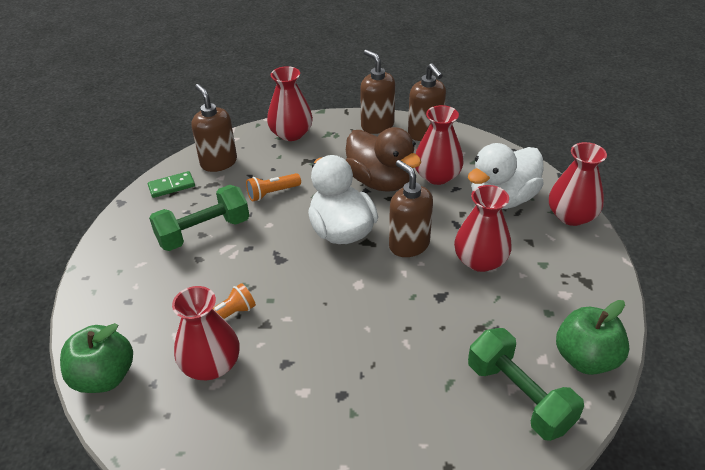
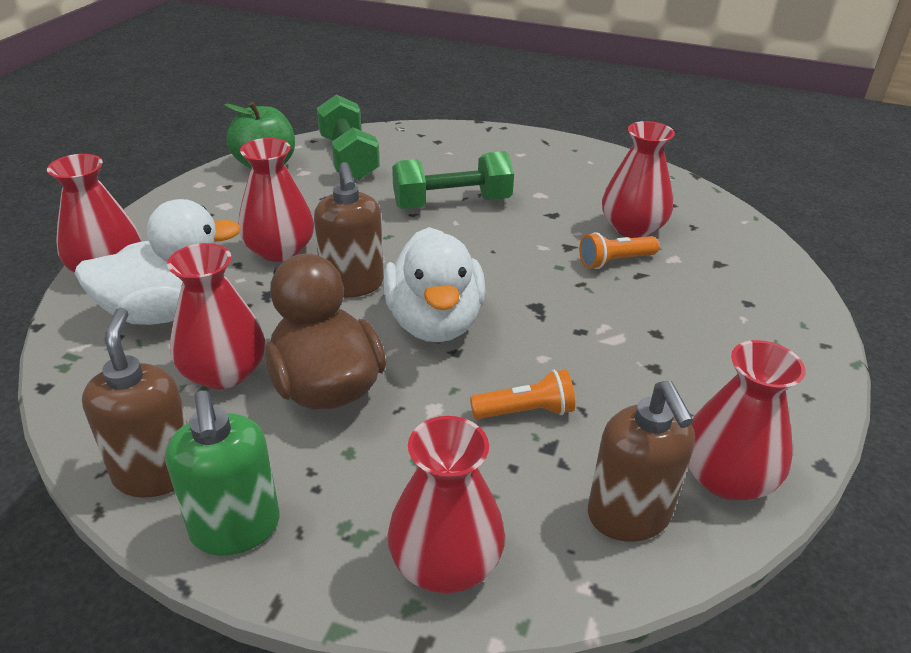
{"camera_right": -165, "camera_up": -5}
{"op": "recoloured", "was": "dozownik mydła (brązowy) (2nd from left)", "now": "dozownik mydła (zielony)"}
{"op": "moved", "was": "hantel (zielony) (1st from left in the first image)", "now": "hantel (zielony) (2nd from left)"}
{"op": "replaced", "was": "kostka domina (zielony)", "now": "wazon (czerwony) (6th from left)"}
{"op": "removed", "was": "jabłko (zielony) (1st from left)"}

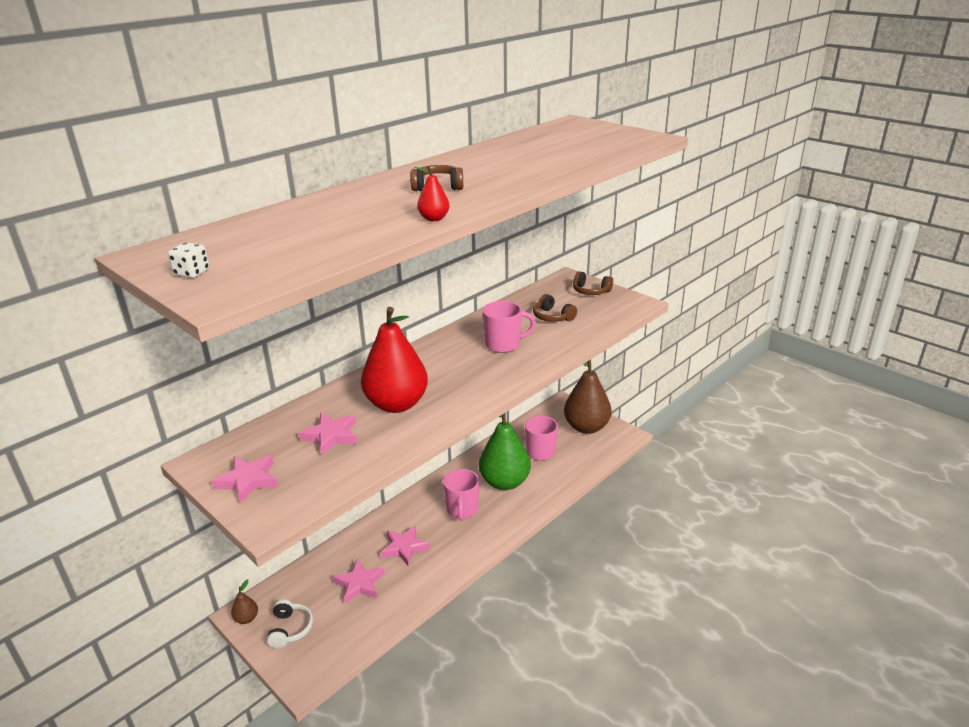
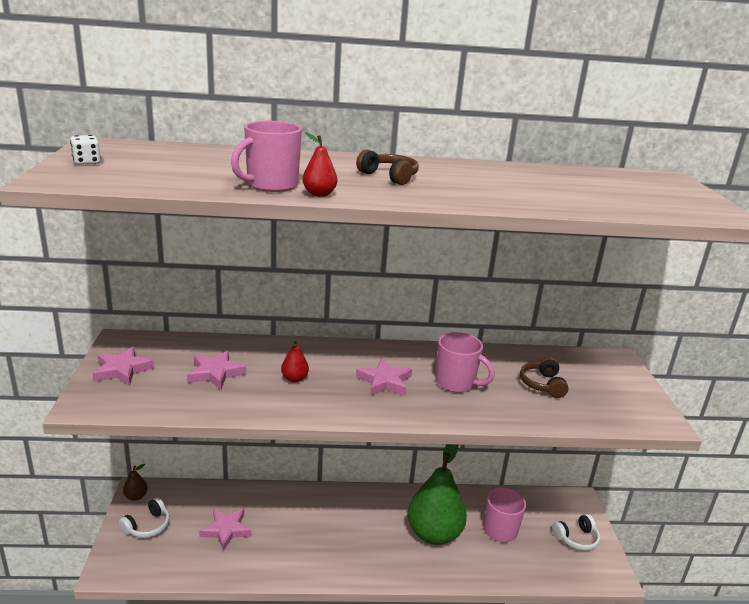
{"camera_right": 40, "camera_up": -5}
{"op": "moved", "was": "kubek (różowy) (1st from left)"}
{"op": "resized", "was": "gruszka (czerwony) (1st from left)", "ratio": 0.41}
{"op": "moved", "was": "gwiazda (różowy) (4th from left)"}
{"op": "replaced", "was": "gruszka (brązowy) (2nd from left)", "now": "słuchawki (biały) (2nd from left)"}
{"op": "removed", "was": "słuchawki (brązowy) (3rd from left)"}

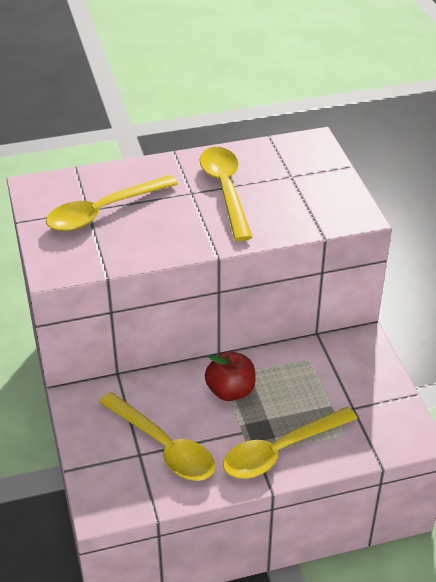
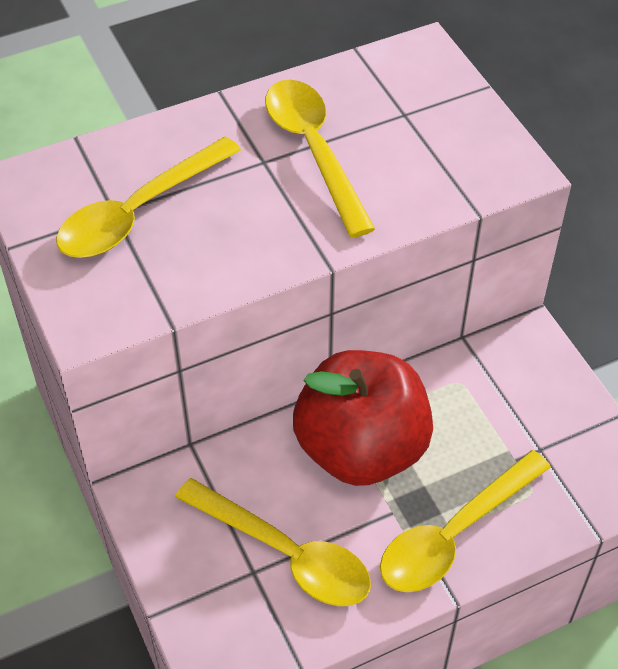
{"camera_right": -10, "camera_up": 10}
{"op": "resized", "was": "jabłko (czerwony)", "ratio": 1.83}

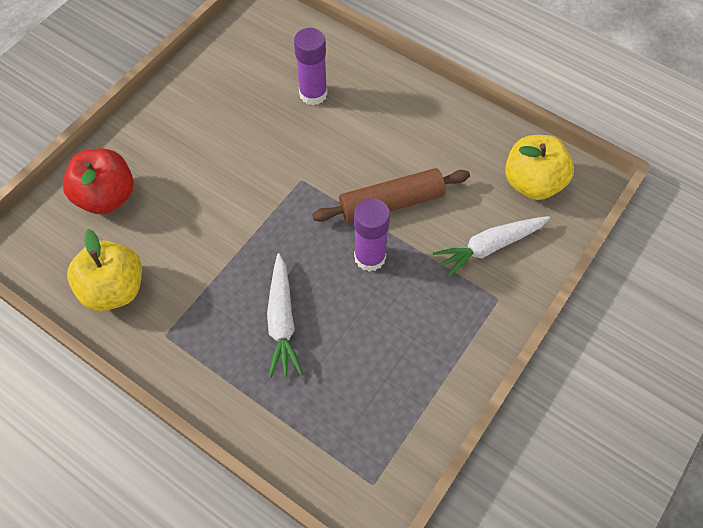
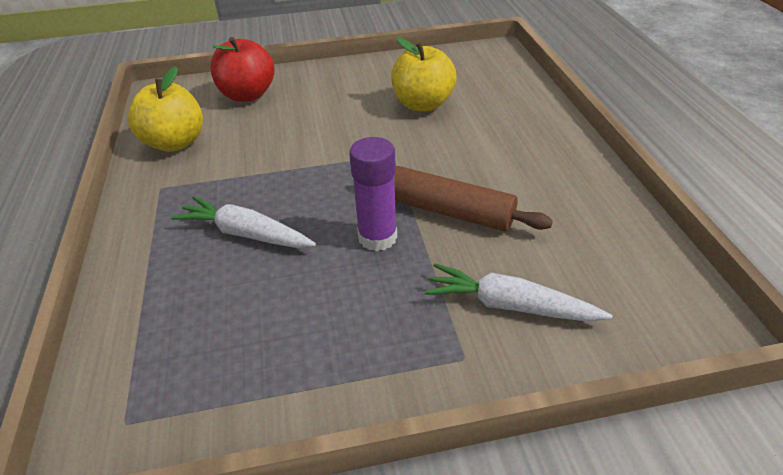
{"camera_right": 45, "camera_up": -20}
{"op": "turned", "was": "marchewka (biały) (1st from left)", "clockwise": 75}
{"op": "moved", "was": "jabłko (żółty) (2nd from left)"}
{"op": "removed", "was": "klej w sztyfcie (fioletowy) (1st from left)"}

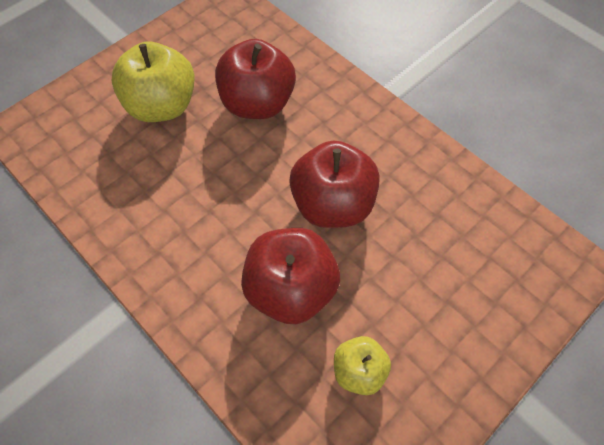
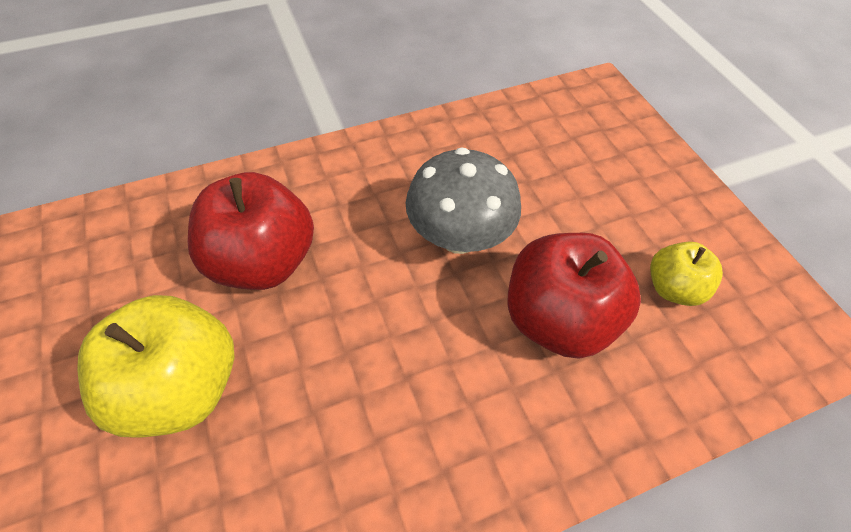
{"camera_right": -70, "camera_up": -5}
{"op": "replaced", "was": "jabłko (czerwony) (3rd from left)", "now": "grzyb (szary)"}

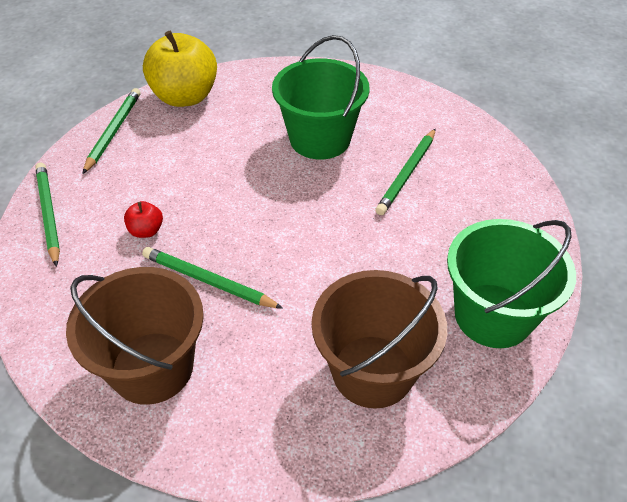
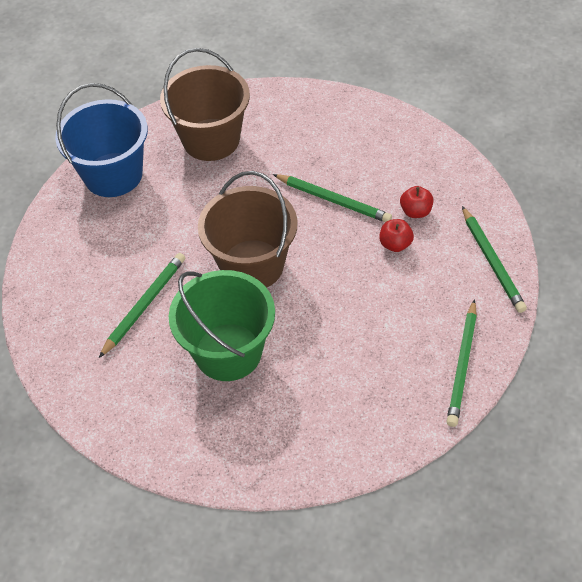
{"camera_right": -175, "camera_up": 5}
{"op": "recoloured", "was": "wiadro (zielony) (2nd from left)", "now": "wiadro (niebieski)"}
{"op": "moved", "was": "wiadro (brązowy) (1st from left in the first image)", "now": "wiadro (brązowy) (2nd from left)"}
{"op": "added", "now": "jabłko (czerwony) (2nd from left)"}
{"op": "removed", "was": "jabłko (żółty)"}

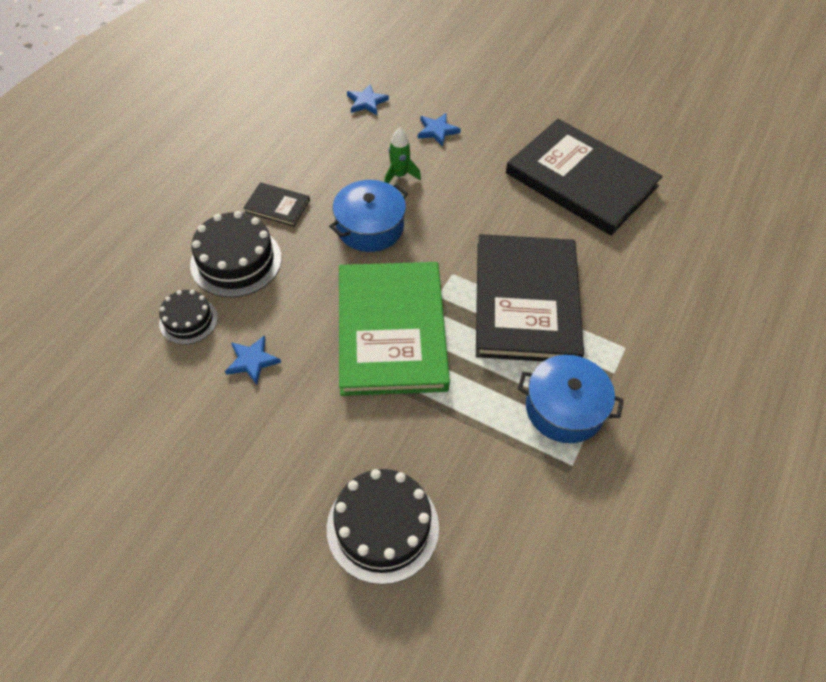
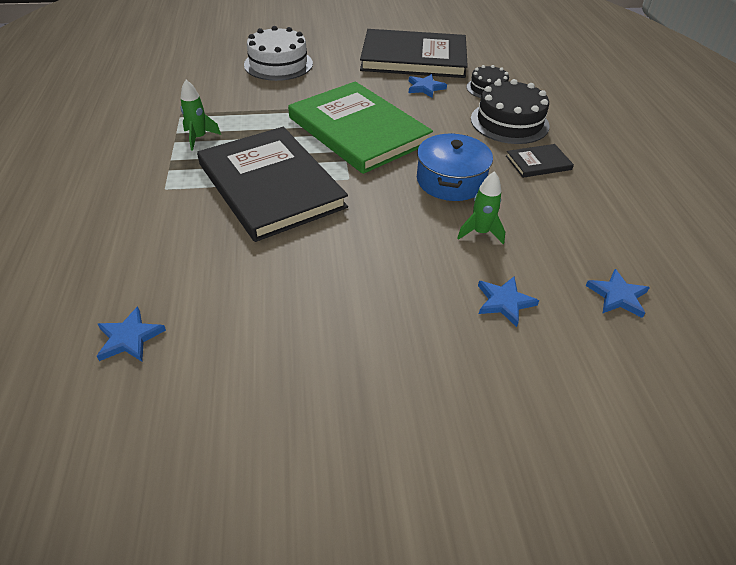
{"camera_right": 145, "camera_up": -10}
{"op": "added", "now": "gwiazda (niebieski) (1st from left)"}
{"op": "replaced", "was": "garnek (niebieski) (2nd from left)", "now": "rakieta (zielony) (1st from left)"}
{"op": "recoloured", "was": "tort (czarny) (3rd from left)", "now": "tort (biały)"}
{"op": "moved", "was": "książka (czarny) (3rd from left in the first image)", "now": "książka (czarny) (2nd from left)"}

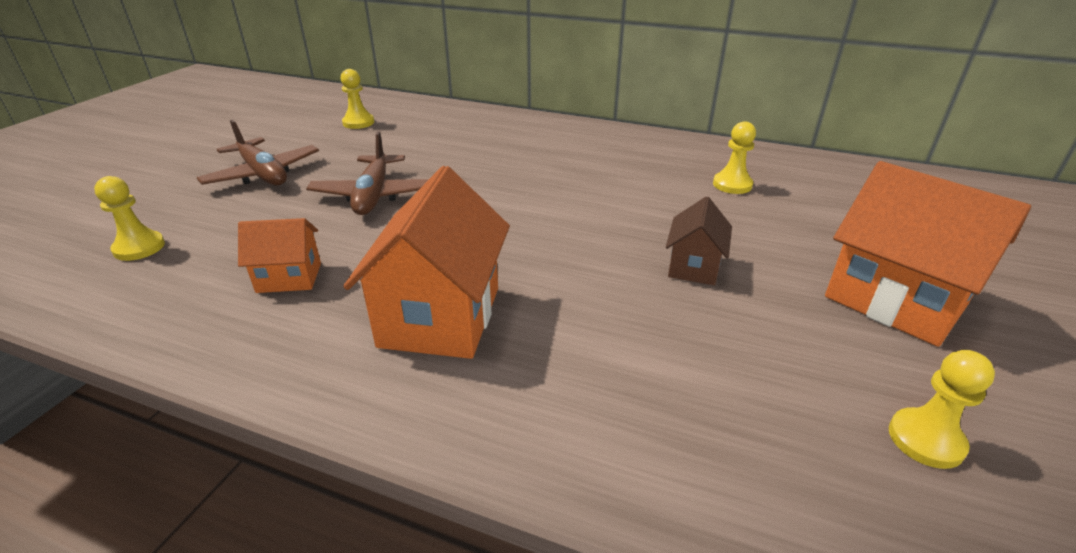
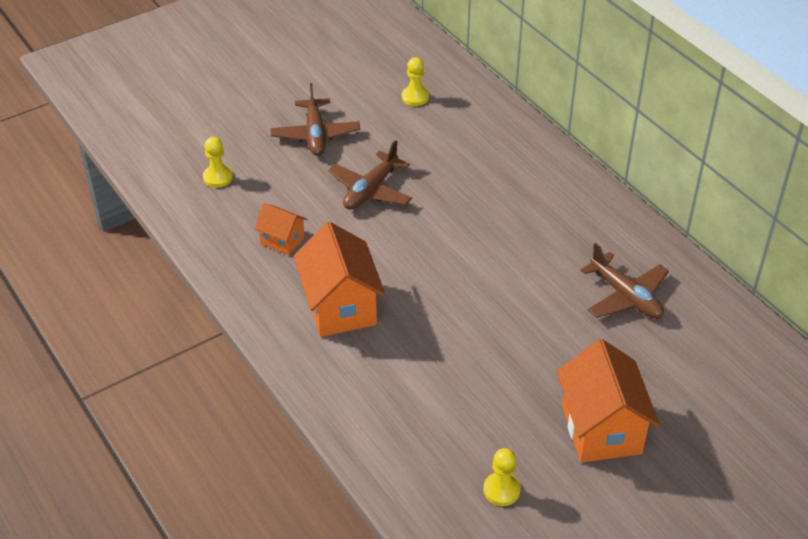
{"camera_right": 35, "camera_up": 10}
{"op": "turned", "was": "domek (pomarańczowy) (2nd from left)", "clockwise": -60}
{"op": "replaced", "was": "pionek (żółty) (3rd from left)", "now": "samolot (brązowy) (3rd from left)"}
{"op": "removed", "was": "domek (brązowy)"}

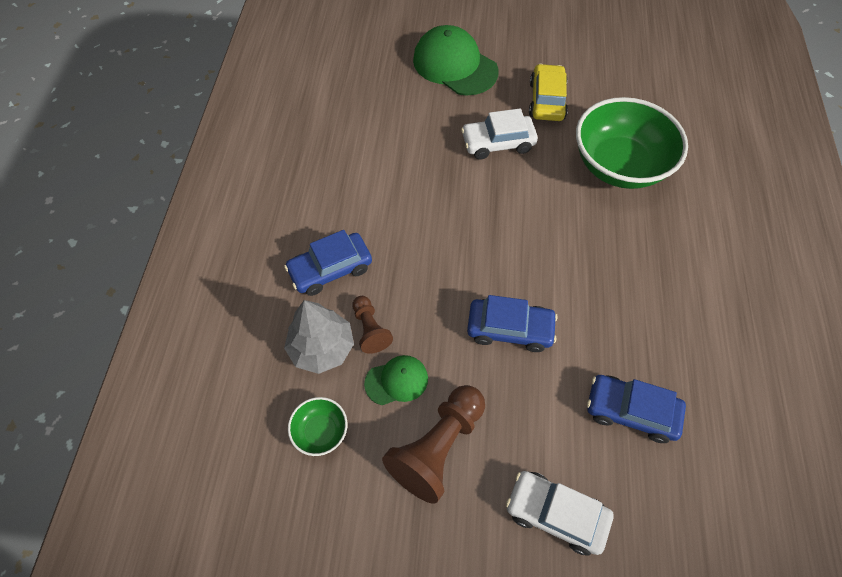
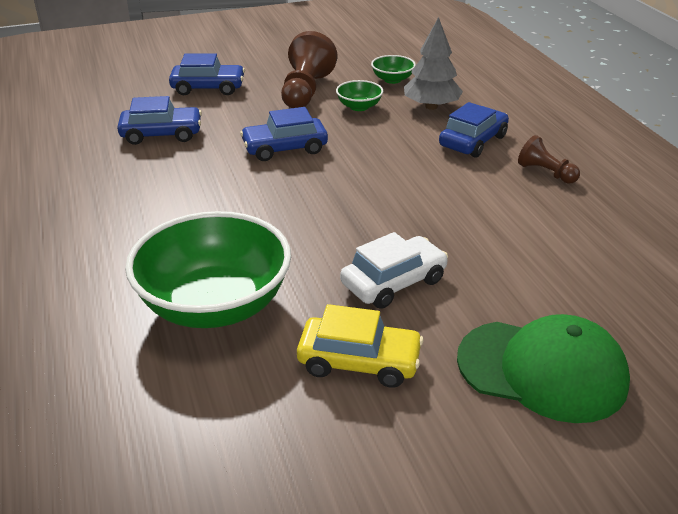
{"camera_right": 155, "camera_up": -25}
{"op": "recoloured", "was": "samochód (biały) (2nd from left)", "now": "samochód (niebieski) (2nd from left)"}
{"op": "turned", "was": "samochód (żółty)", "clockwise": -60}
{"op": "replaced", "was": "czapka (zielony) (1st from left)", "now": "miska (zielony) (2nd from left)"}
{"op": "moved", "was": "pionek (brązowy) (1st from left in the first image)", "now": "pionek (brązowy) (2nd from left)"}

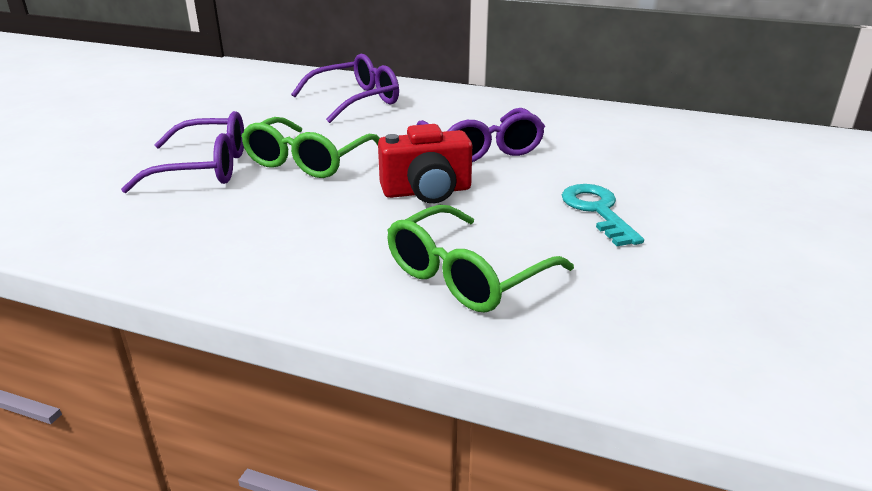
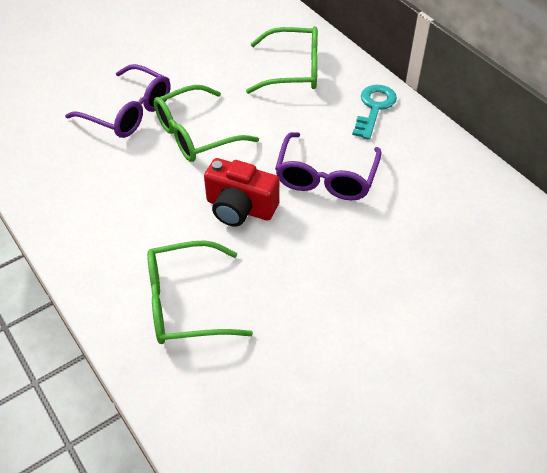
{"camera_right": 35, "camera_up": 20}
{"op": "recoloured", "was": "okulary (fioletowy) (2nd from left)", "now": "okulary (zielony) (3rd from left)"}
{"op": "moved", "was": "klucz (turkusowy)"}

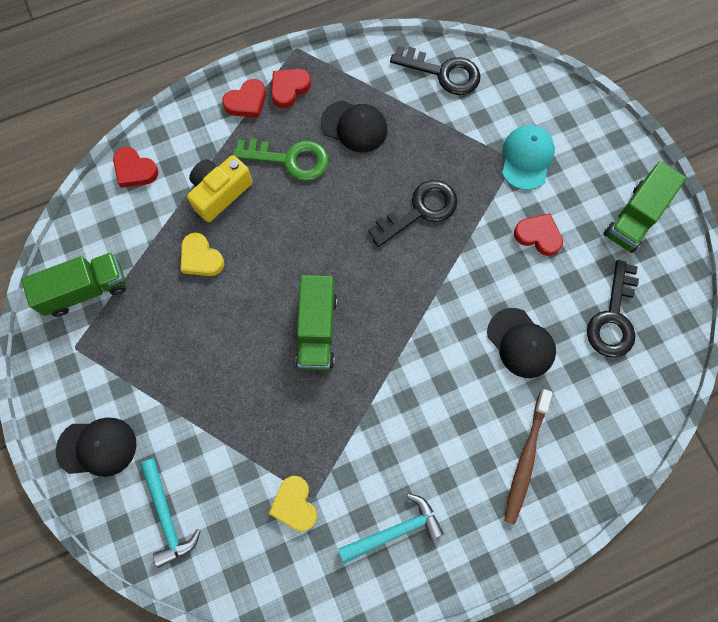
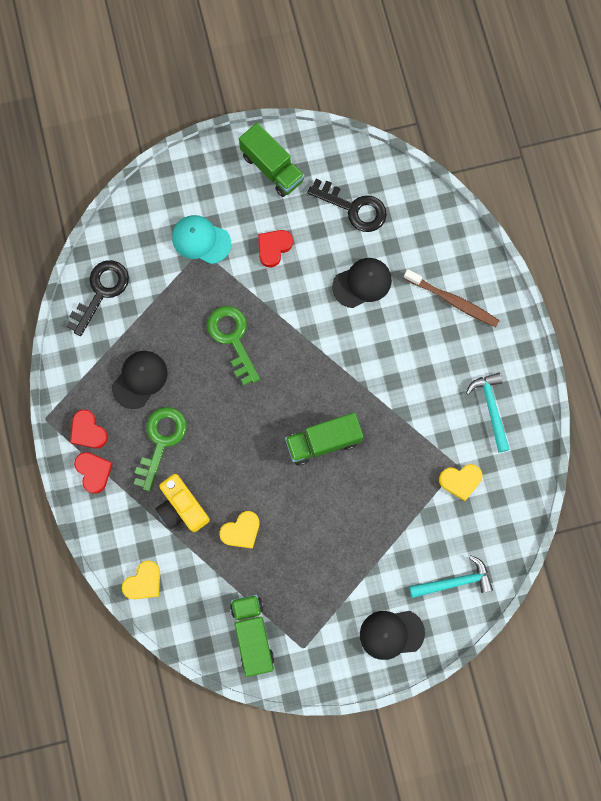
{"camera_right": -80, "camera_up": 5}
{"op": "recoloured", "was": "serce (czerwony) (1st from left)", "now": "serce (żółty) (1st from left)"}
{"op": "recoloured", "was": "klucz (czarny) (1st from left)", "now": "klucz (zielony) (2nd from left)"}
{"op": "turned", "was": "ciężarówka (zielony) (2nd from left in the first image)", "clockwise": 150}
{"op": "turned", "was": "czapka (czarny) (1st from left in the first image)", "clockwise": -105}

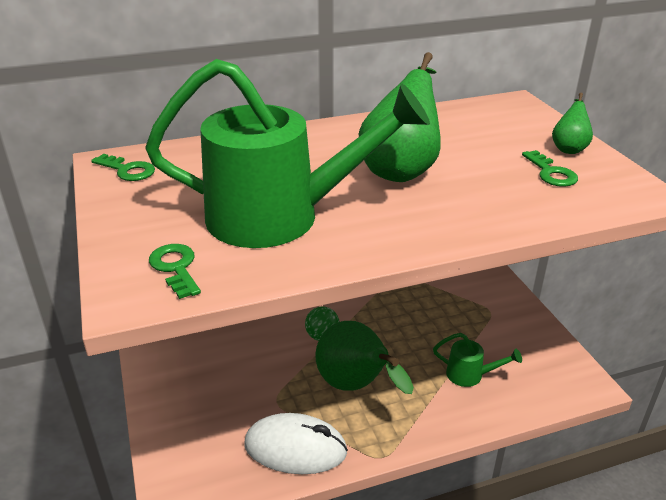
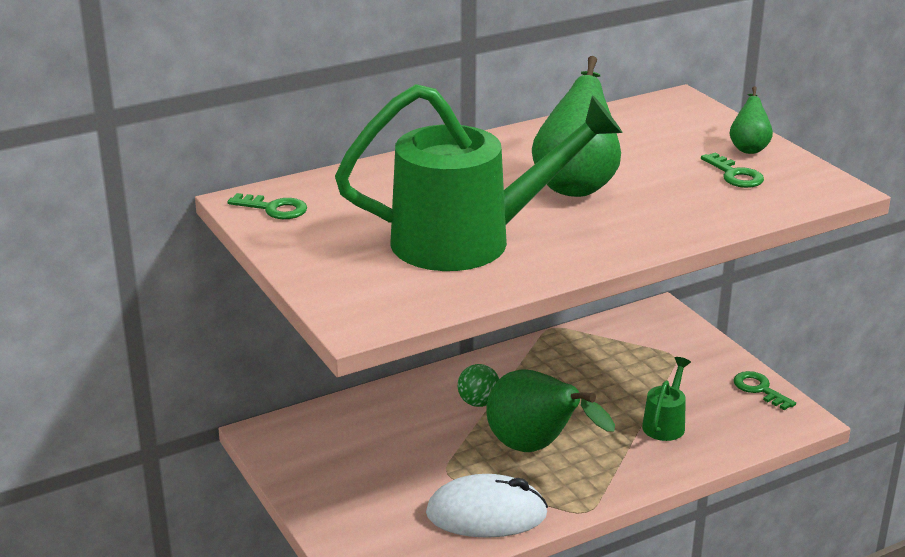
{"camera_right": -10, "camera_up": -5}
{"op": "turned", "was": "konewka (zielony) (2nd from left)", "clockwise": -75}
{"op": "moved", "was": "klucz (zielony) (2nd from left in the first image)", "now": "klucz (zielony) (3rd from left)"}

